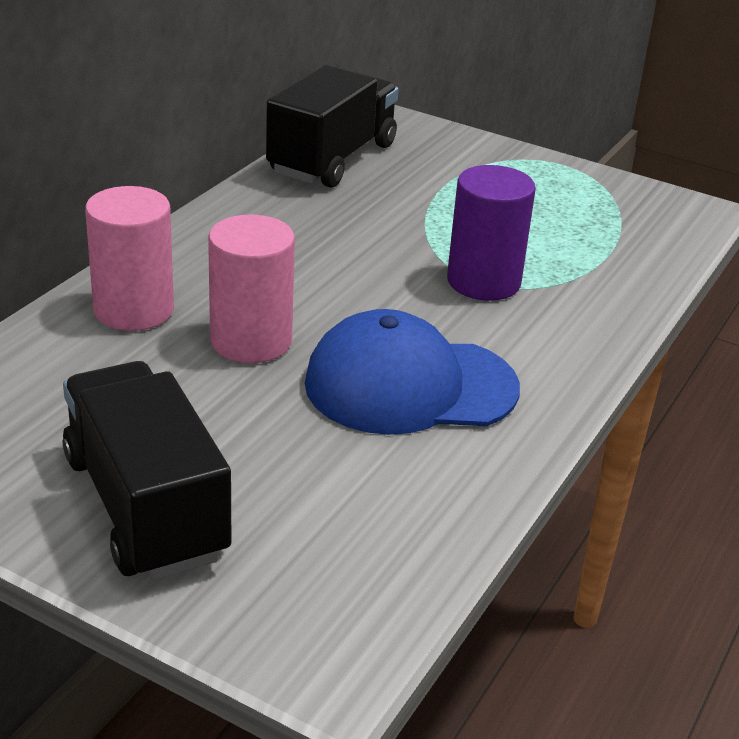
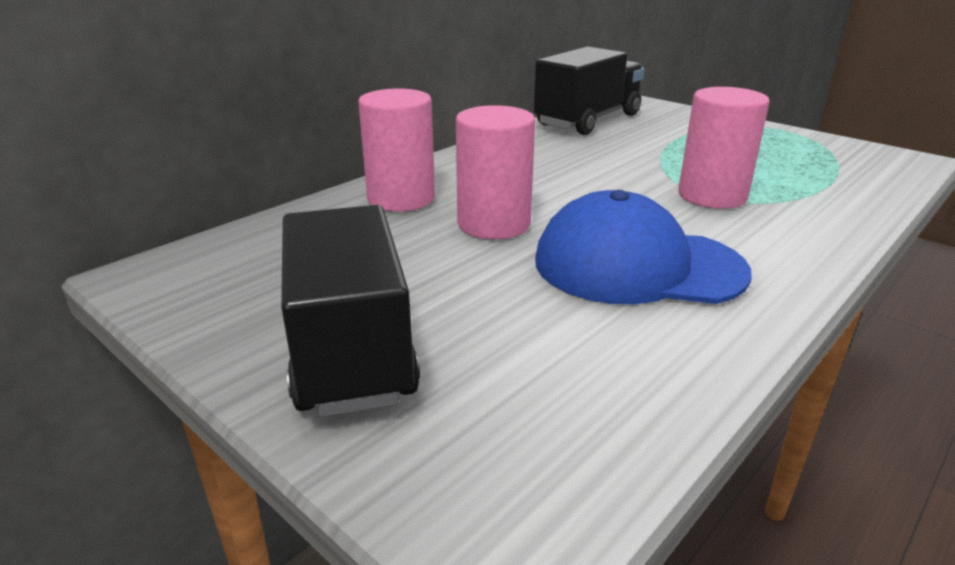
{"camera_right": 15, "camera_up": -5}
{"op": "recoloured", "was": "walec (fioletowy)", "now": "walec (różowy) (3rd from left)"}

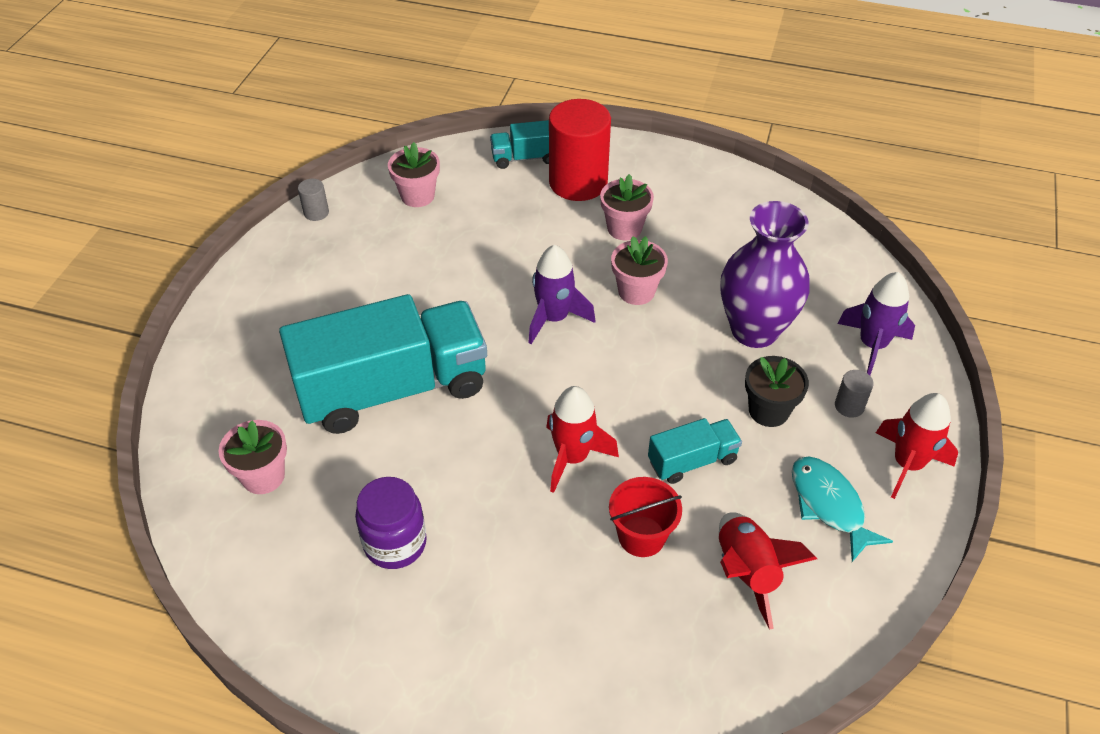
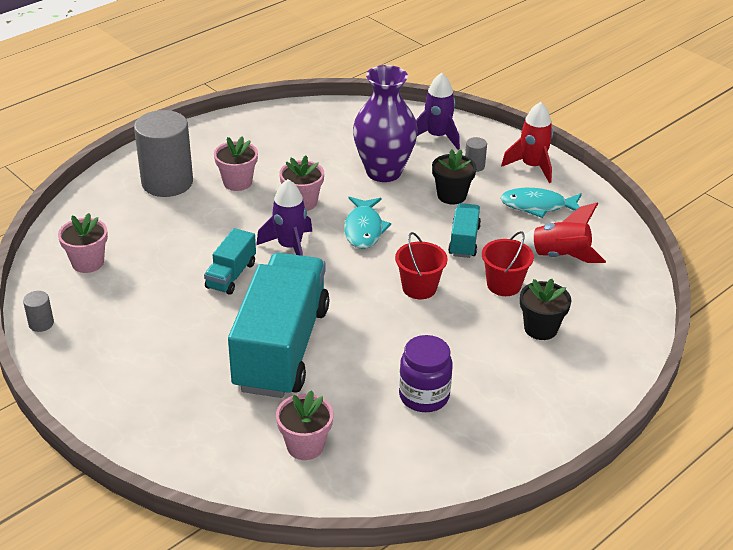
{"camera_right": -60, "camera_up": -10}
{"op": "recoloured", "was": "walec (czerwony)", "now": "walec (szary) (2nd from left)"}
{"op": "moved", "was": "ciężarówka (turkusowy) (2nd from left in the first image)", "now": "ciężarówka (turkusowy) (1st from left)"}
{"op": "added", "now": "ryba (turkusowy) (1st from left)"}
{"op": "replaced", "was": "rakieta (czerwony) (1st from left)", "now": "wiadro (czerwony) (1st from left)"}
{"op": "added", "now": "doniczka (czarny) (2nd from left)"}

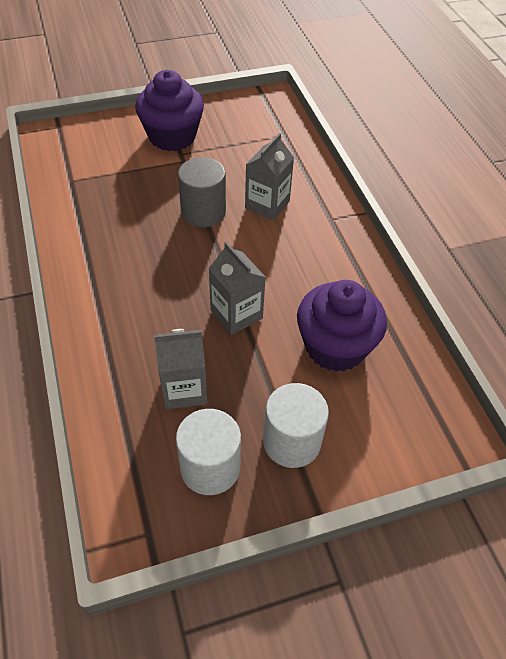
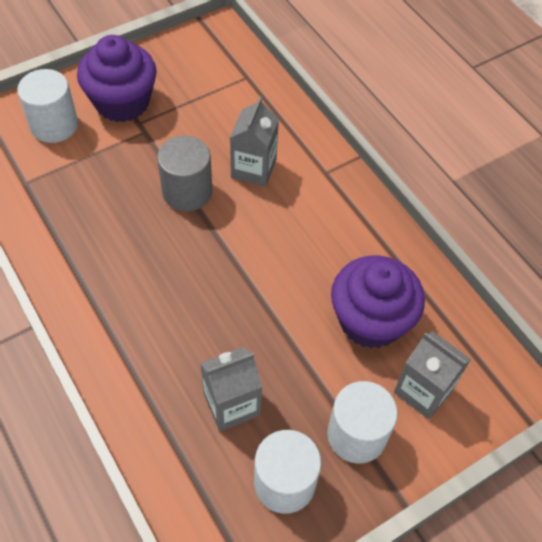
{"camera_right": -15, "camera_up": 5}
{"op": "added", "now": "walec (biały) (1st from left)"}
{"op": "moved", "was": "karton mleka (szary) (2nd from left in the first image)", "now": "karton mleka (szary) (3rd from left)"}

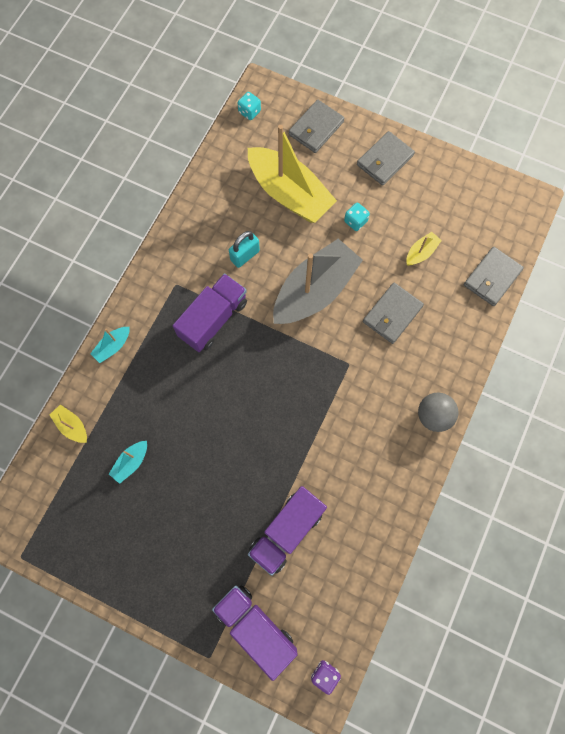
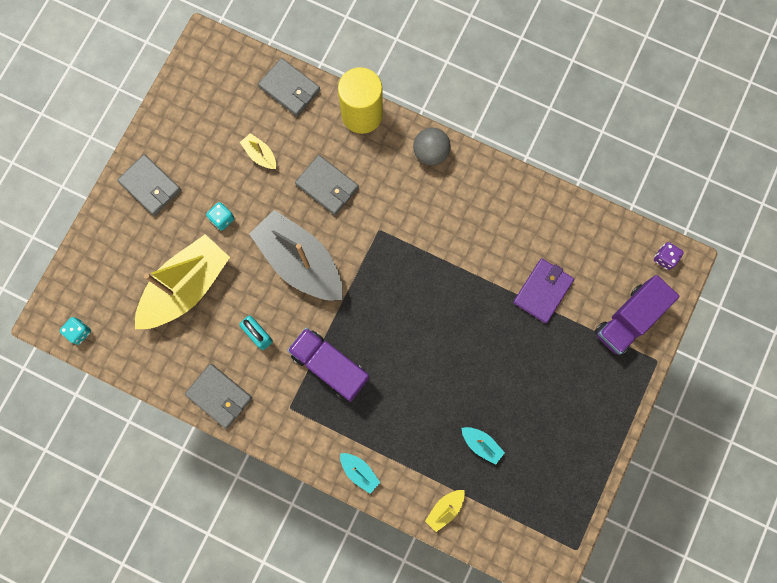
{"camera_right": -90, "camera_up": 5}
{"op": "moved", "was": "portfel (szary) (1st from left in the first image)", "now": "portfel (szary) (2nd from left)"}
{"op": "added", "now": "walec (żółty)"}
{"op": "replaced", "was": "ciężarówka (fioletowy) (3rd from left)", "now": "portfel (fioletowy)"}

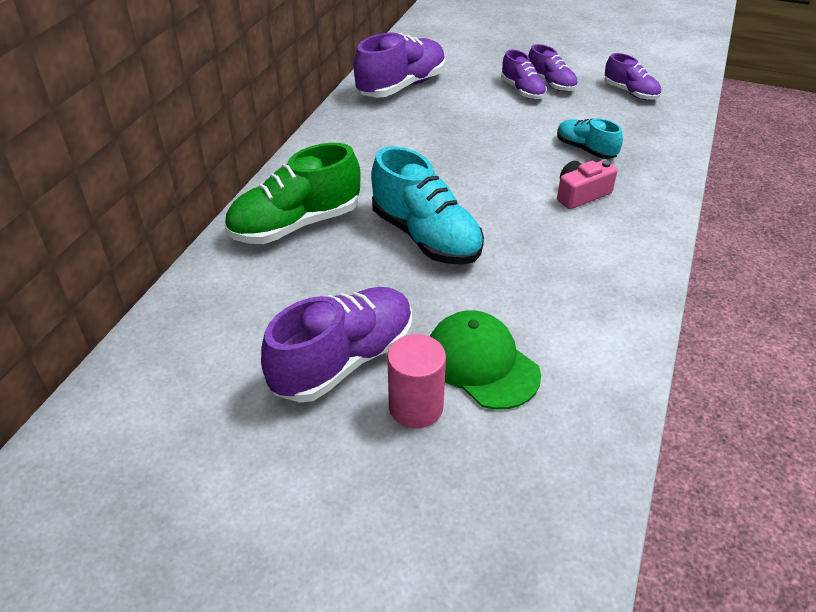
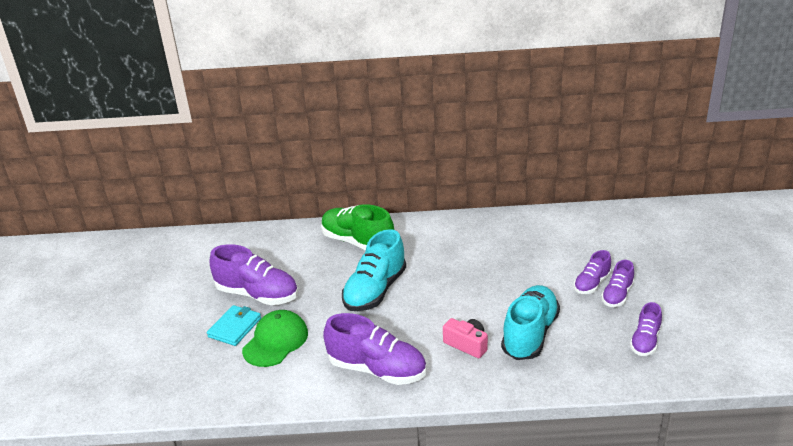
{"camera_right": 70, "camera_up": -10}
{"op": "replaced", "was": "walec (różowy)", "now": "portfel (turkusowy)"}
{"op": "moved", "was": "but (fioletowy) (2nd from left)"}
{"op": "resized", "was": "but (turkusowy) (2nd from left)", "ratio": 1.77}

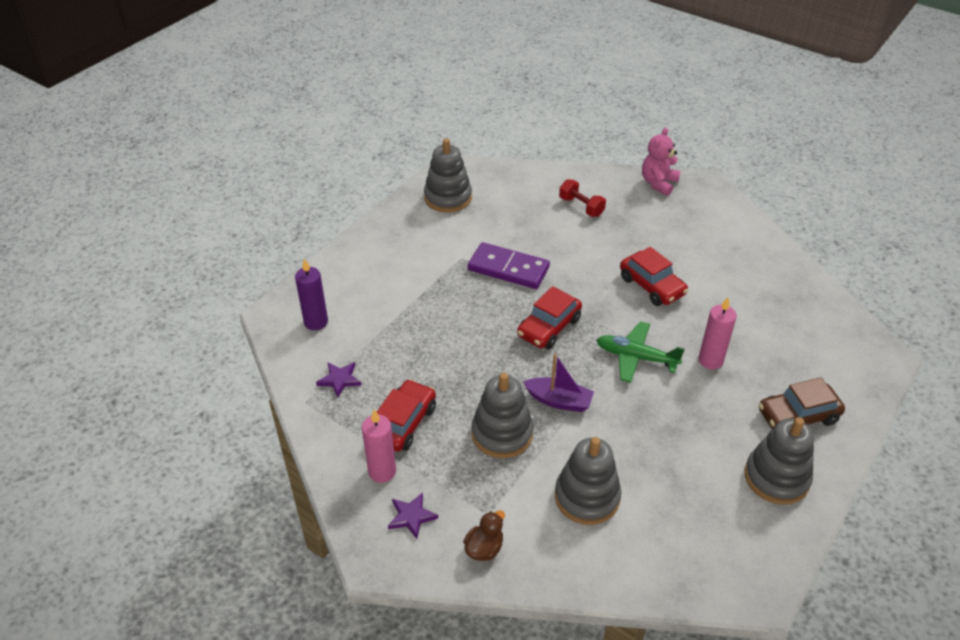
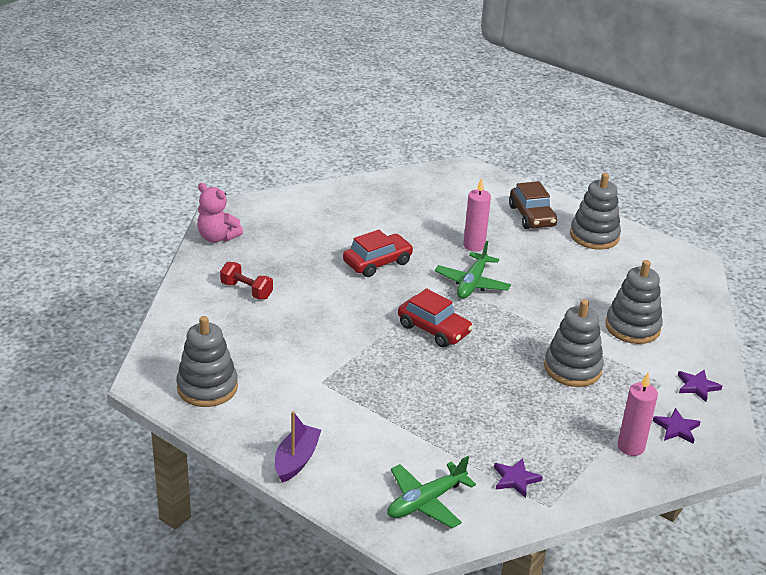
{"camera_right": -90, "camera_up": -10}
{"op": "turned", "was": "hantel (czerwony)", "clockwise": 75}
{"op": "moved", "was": "łódka (fioletowy)"}
{"op": "replaced", "was": "świeca (fioletowy)", "now": "samolot (zielony) (1st from left)"}
{"op": "replaced", "was": "kaczka (brązowy)", "now": "gwiazda (fioletowy) (3rd from left)"}
{"op": "removed", "was": "samochód (czerwony) (1st from left)"}
{"op": "removed", "was": "kostka domina (fioletowy)"}

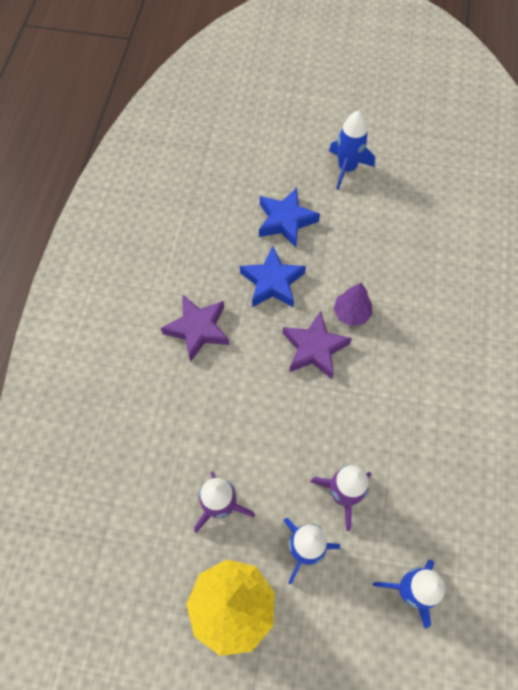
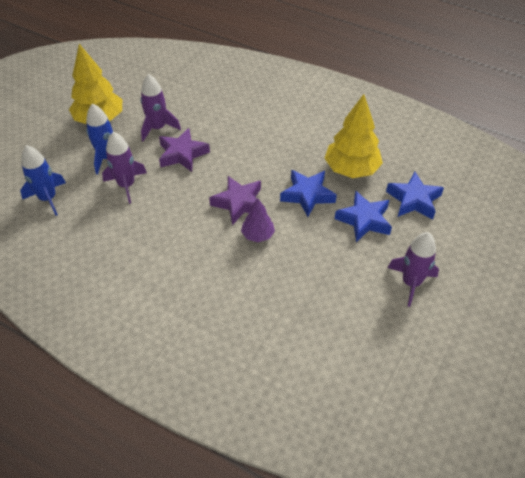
{"camera_right": 110, "camera_up": -15}
{"op": "moved", "was": "gwiazda (fioletowy) (1st from left)"}
{"op": "added", "now": "drzewko (żółty) (2nd from left)"}
{"op": "added", "now": "gwiazda (niebieski) (3rd from left)"}
{"op": "recoloured", "was": "rakieta (niebieski) (2nd from left)", "now": "rakieta (fioletowy) (3rd from left)"}

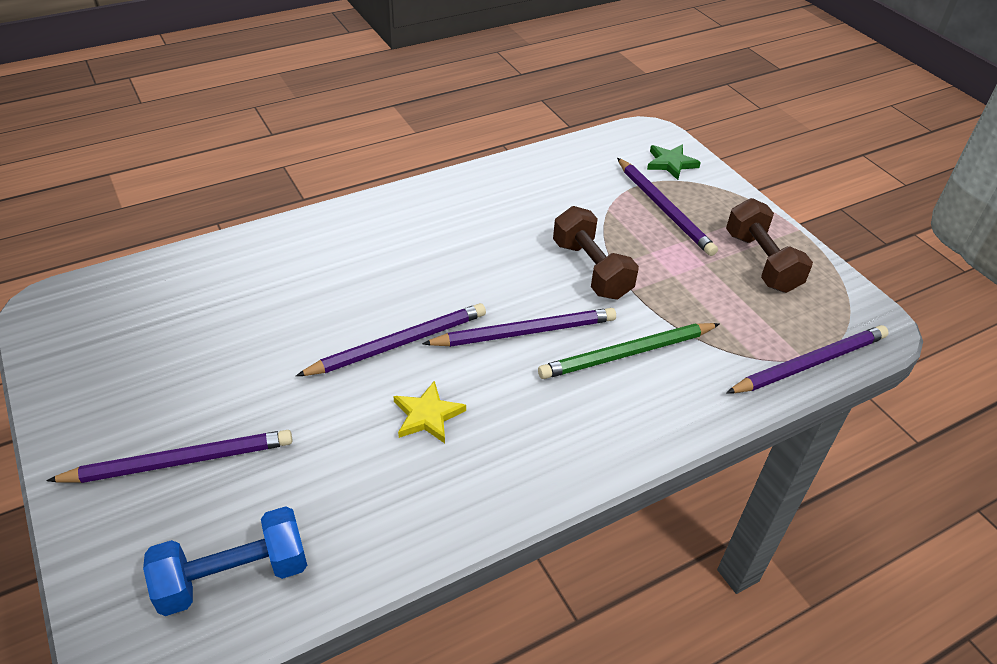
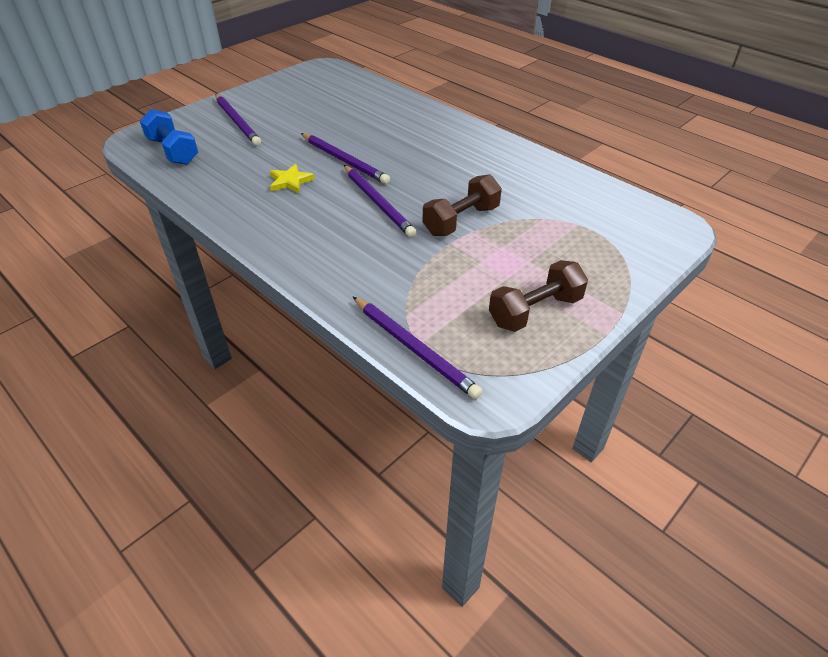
{"camera_right": 75, "camera_up": 0}
{"op": "removed", "was": "ołówek (zielony)"}
{"op": "removed", "was": "ołówek (fioletowy) (4th from left)"}
{"op": "removed", "was": "gwiazda (zielony)"}

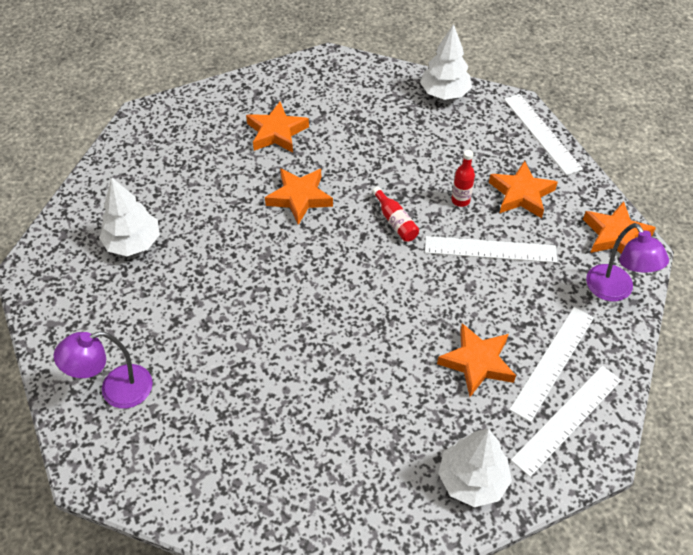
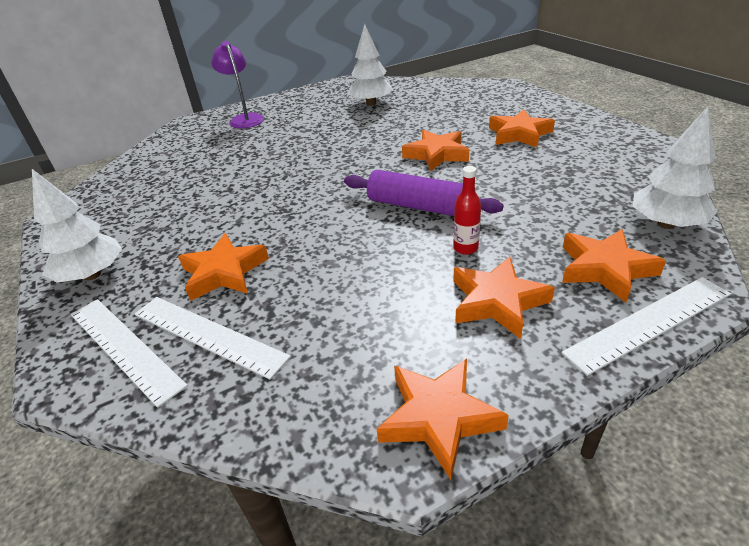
{"camera_right": 90, "camera_up": -15}
{"op": "replaced", "was": "butelka (czerwony) (1st from left)", "now": "wałek do ciasta (fioletowy)"}
{"op": "added", "now": "gwiazda (pomarańczowy) (6th from left)"}
{"op": "removed", "was": "linijka (biały) (1st from left)"}
{"op": "removed", "was": "lampka (fioletowy) (2nd from left)"}

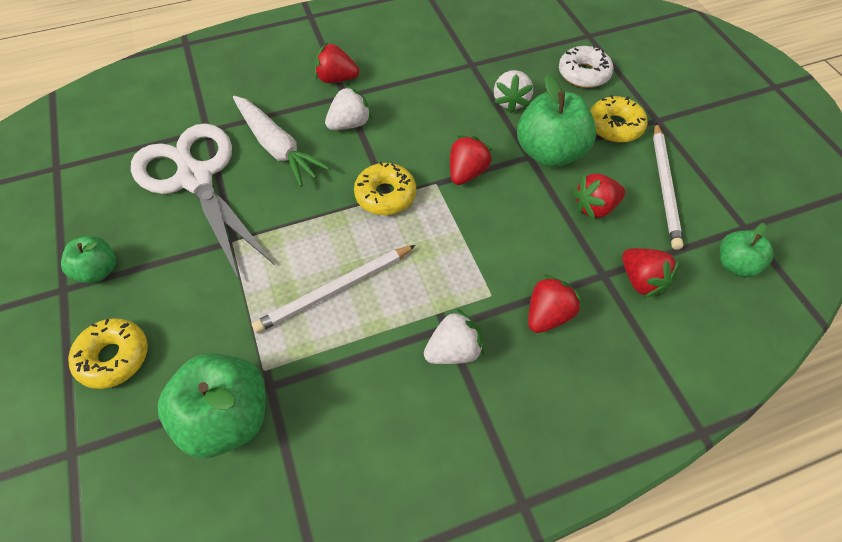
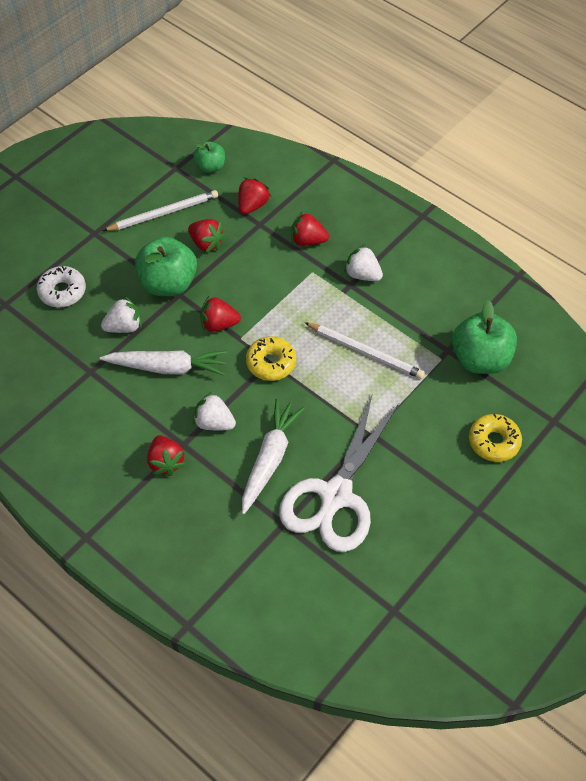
{"camera_right": -120, "camera_up": 0}
{"op": "added", "now": "marchewka (biały) (1st from left)"}
{"op": "removed", "was": "jabłko (zielony) (1st from left)"}
{"op": "removed", "was": "donut (żółty) (3rd from left)"}

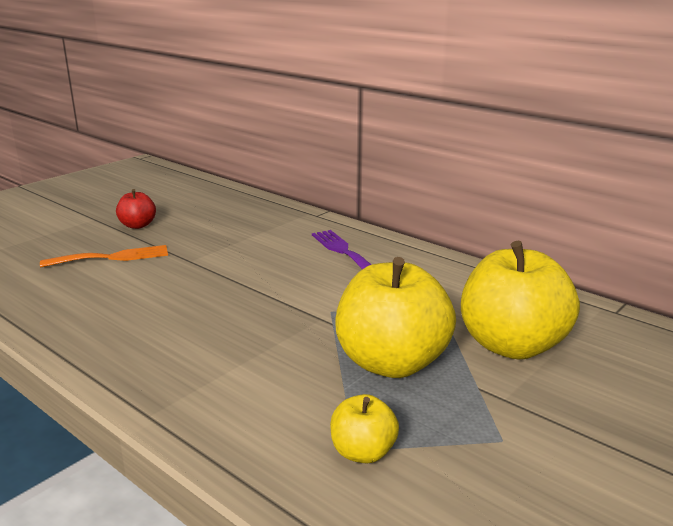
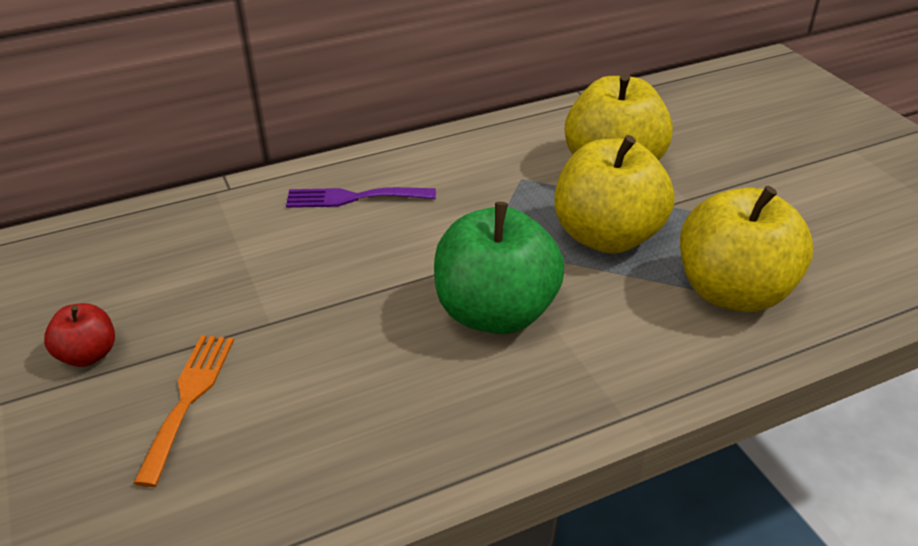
{"camera_right": -65, "camera_up": 15}
{"op": "added", "now": "jabłko (zielony)"}
{"op": "resized", "was": "jabłko (żółty) (1st from left in the first image)", "ratio": 2.06}

